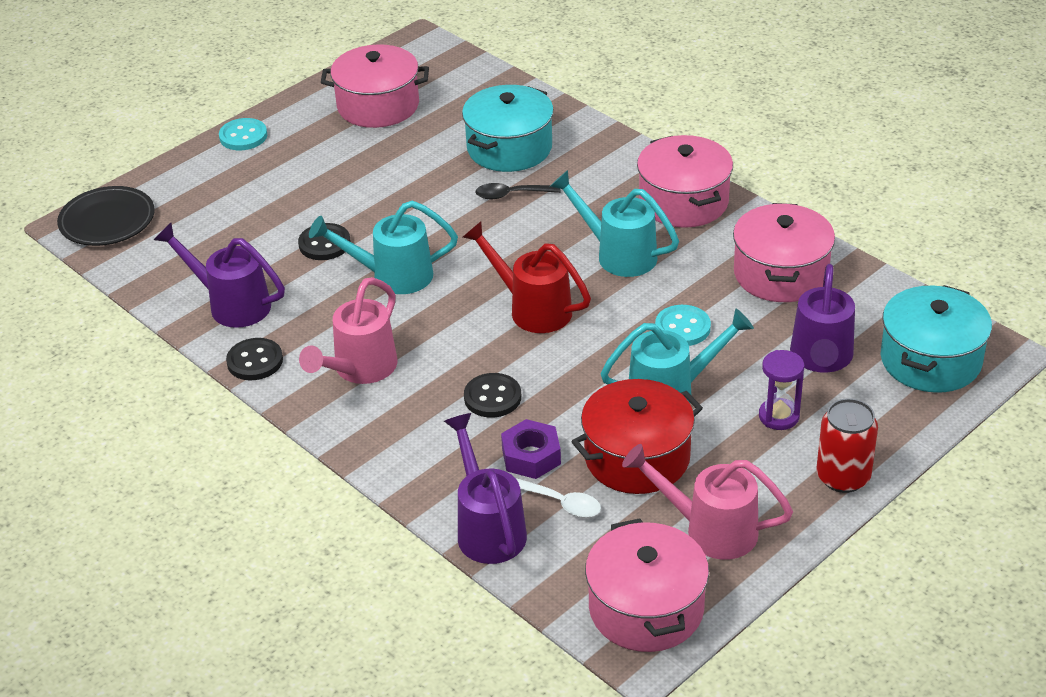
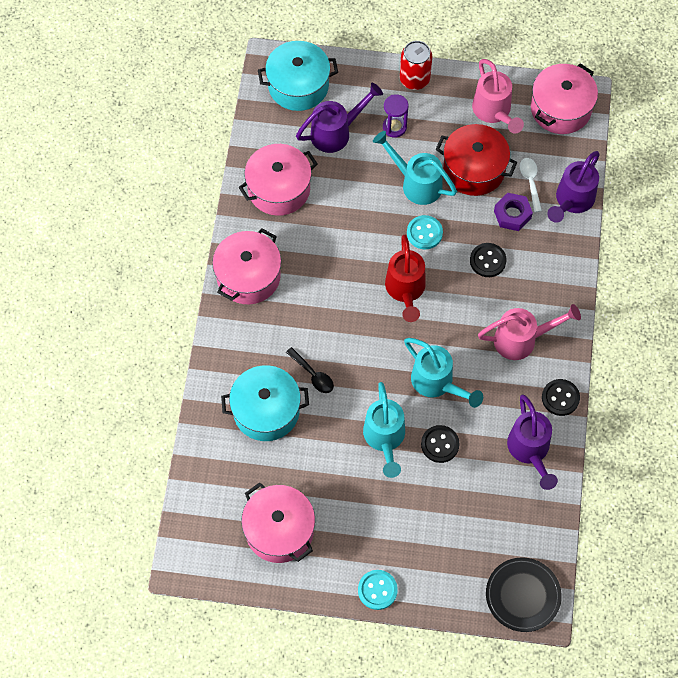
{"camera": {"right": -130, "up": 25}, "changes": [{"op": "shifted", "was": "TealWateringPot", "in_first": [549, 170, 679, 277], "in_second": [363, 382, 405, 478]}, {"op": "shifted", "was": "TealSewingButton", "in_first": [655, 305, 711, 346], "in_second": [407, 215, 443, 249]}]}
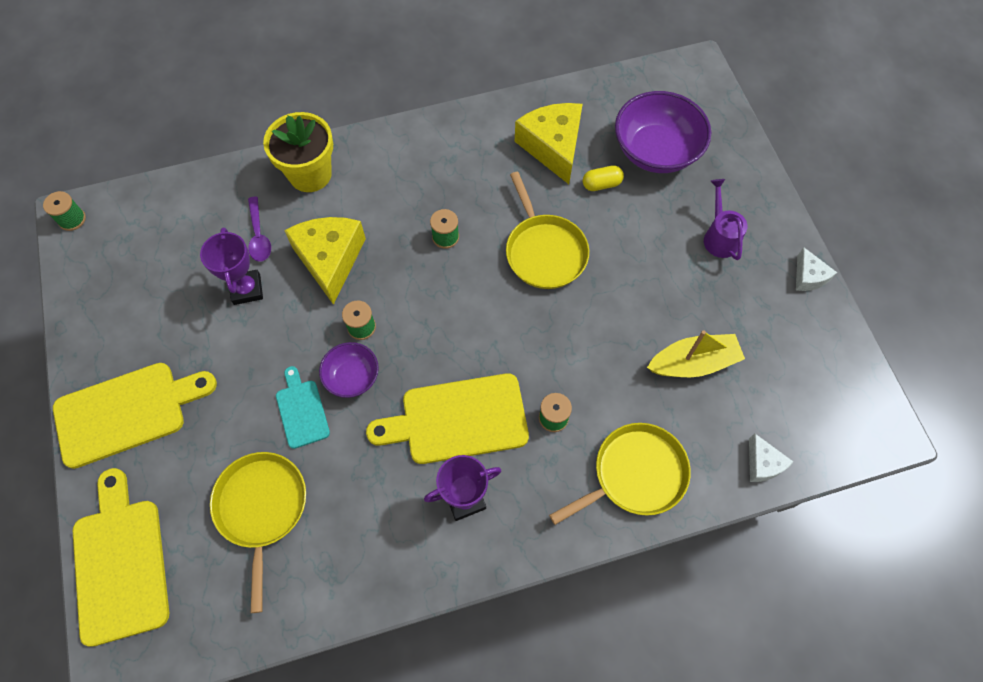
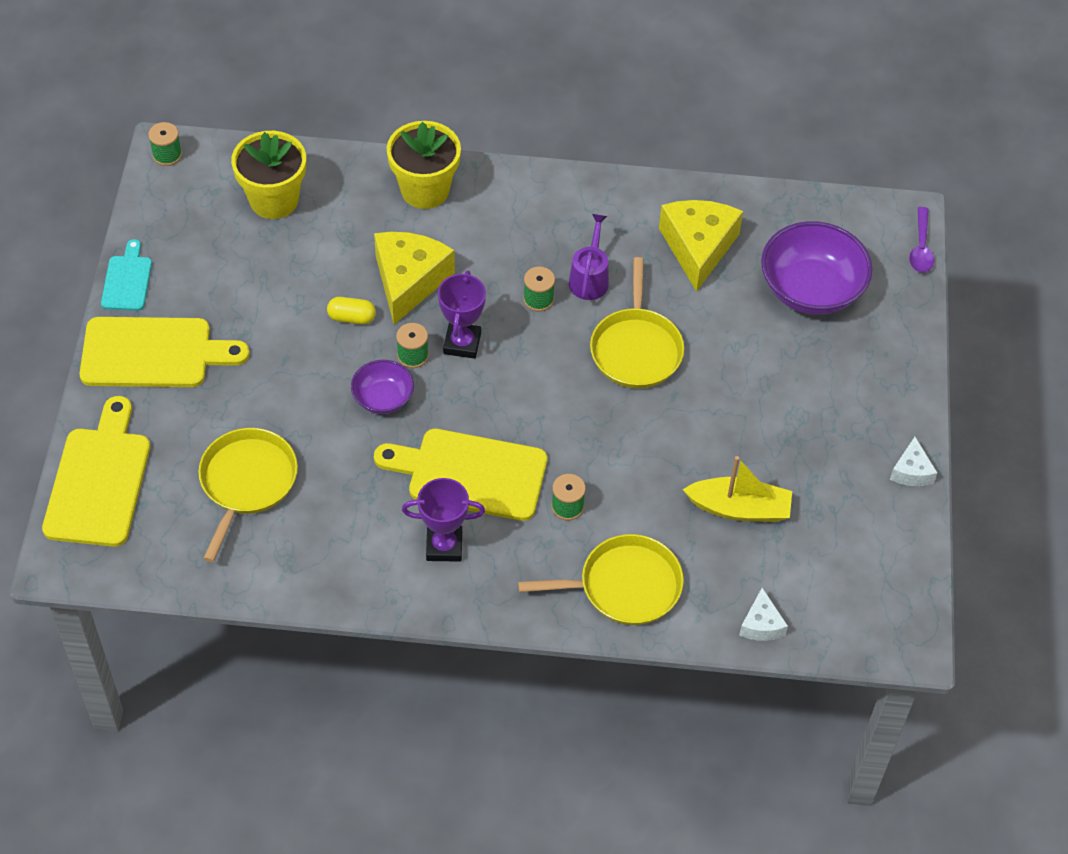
{"camera": {"right": 20, "up": -10}, "changes": [{"op": "shifted", "was": "TealChoppingBoard", "in_first": [276, 366, 330, 449], "in_second": [101, 239, 152, 311]}, {"op": "new", "now": "GoldenFlowerPot", "in_second": [231, 131, 306, 219]}, {"op": "shifted", "was": "GoldenPill", "in_first": [583, 165, 624, 191], "in_second": [327, 297, 376, 324]}, {"op": "shifted", "was": "PurpleTrophy", "in_first": [200, 227, 263, 305], "in_second": [438, 271, 486, 359]}, {"op": "shifted", "was": "PurpleWateringPot", "in_first": [704, 179, 747, 260], "in_second": [569, 214, 609, 300]}, {"op": "shifted", "was": "PurpleTablespoon", "in_first": [248, 196, 271, 261], "in_second": [909, 207, 934, 273]}]}
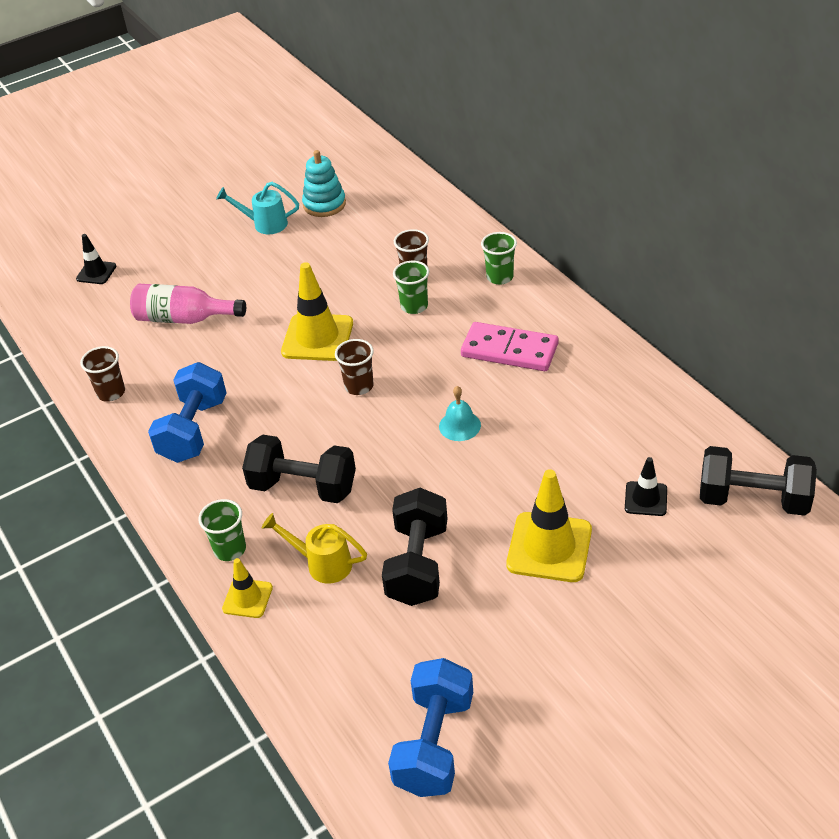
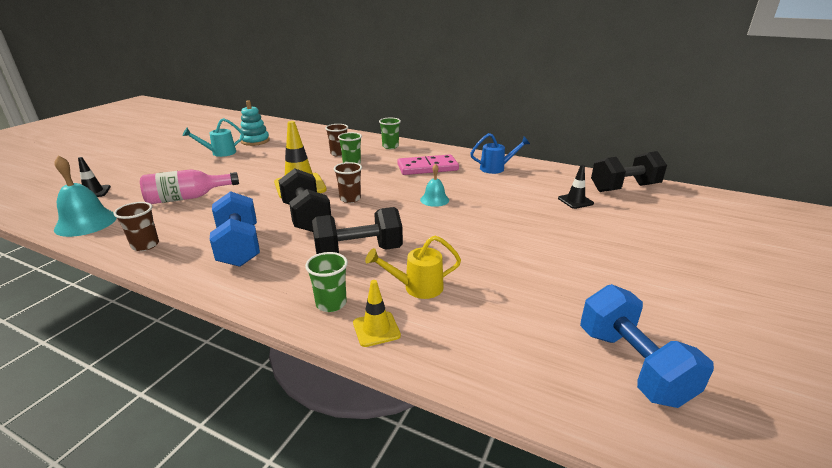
{"camera": {"right": -35, "up": -15}, "changes": [{"op": "new", "now": "TealHandBell", "in_second": [54, 155, 117, 237]}, {"op": "shifted", "was": "EbonyHandWeight", "in_first": [382, 488, 448, 606], "in_second": [278, 168, 331, 232]}, {"op": "new", "now": "RoyalBlueWateringPot", "in_second": [470, 133, 530, 174]}, {"op": "gone", "was": "GoldenTrafficCone", "in_first": [506, 469, 592, 582]}]}
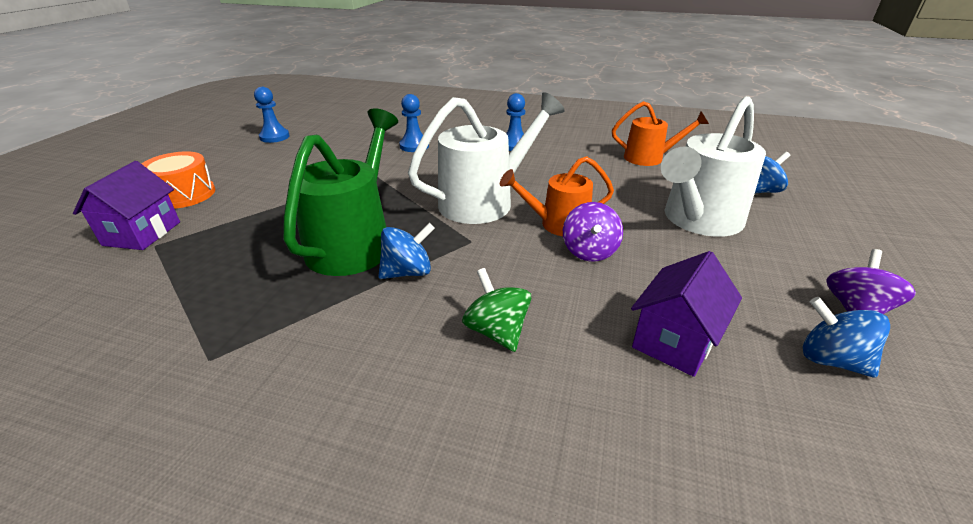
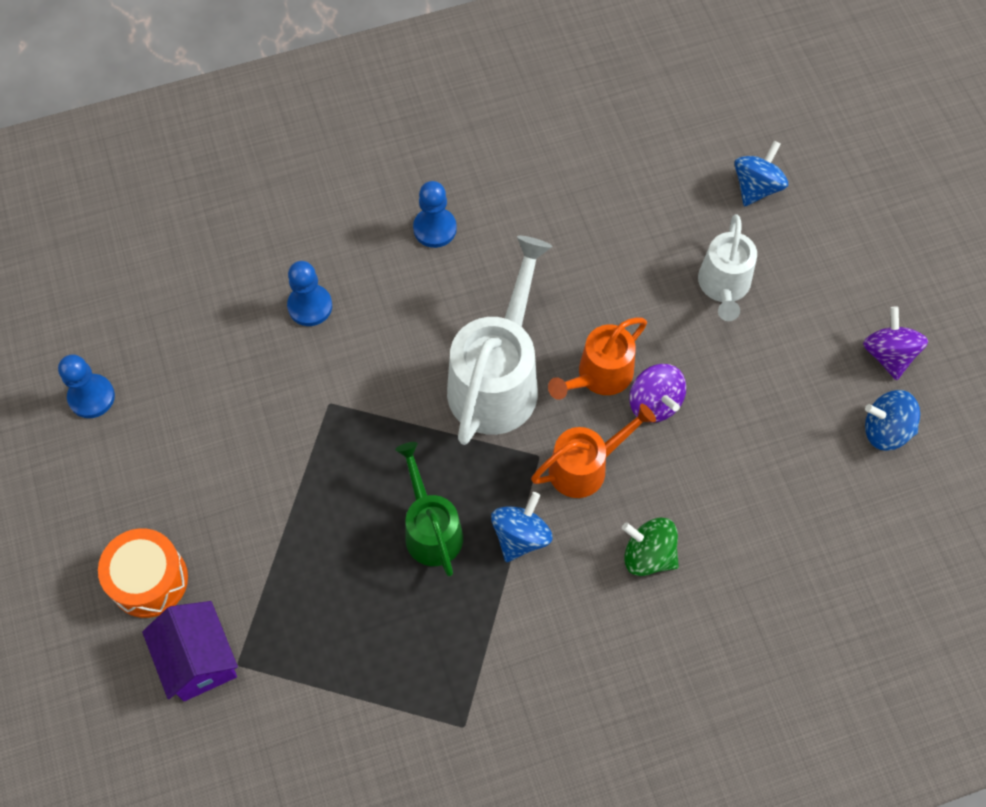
{"camera": {"right": -35, "up": 30}, "changes": [{"op": "scaled", "was": "EmeraldWateringPot", "in_first": [283, 108, 398, 276], "in_second": [395, 442, 463, 577], "ratio": 0.61}, {"op": "shifted", "was": "BrightOrangeWateringPot", "in_first": [612, 101, 709, 166], "in_second": [531, 404, 656, 498]}, {"op": "scaled", "was": "PureWhiteWateringPot", "in_first": [661, 96, 766, 237], "in_second": [698, 214, 757, 321], "ratio": 0.61}, {"op": "gone", "was": "PurpleHouse", "in_first": [631, 251, 742, 377]}]}
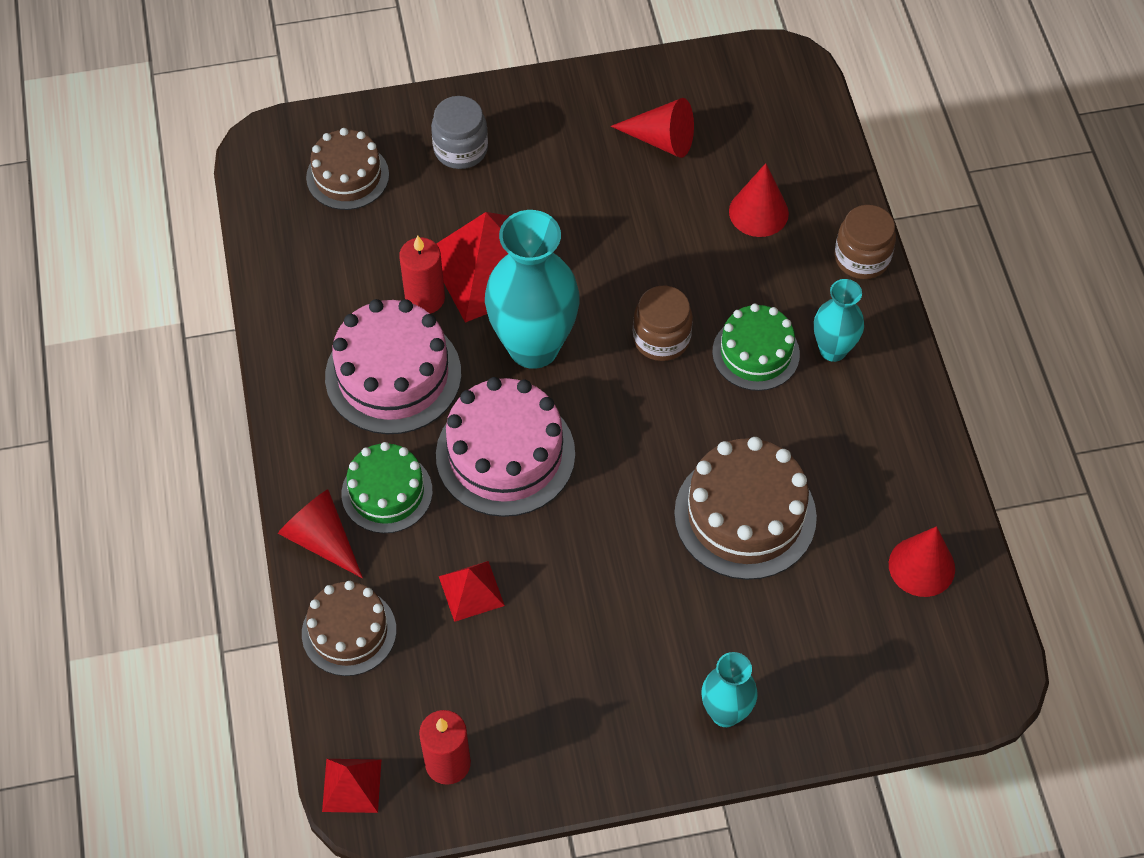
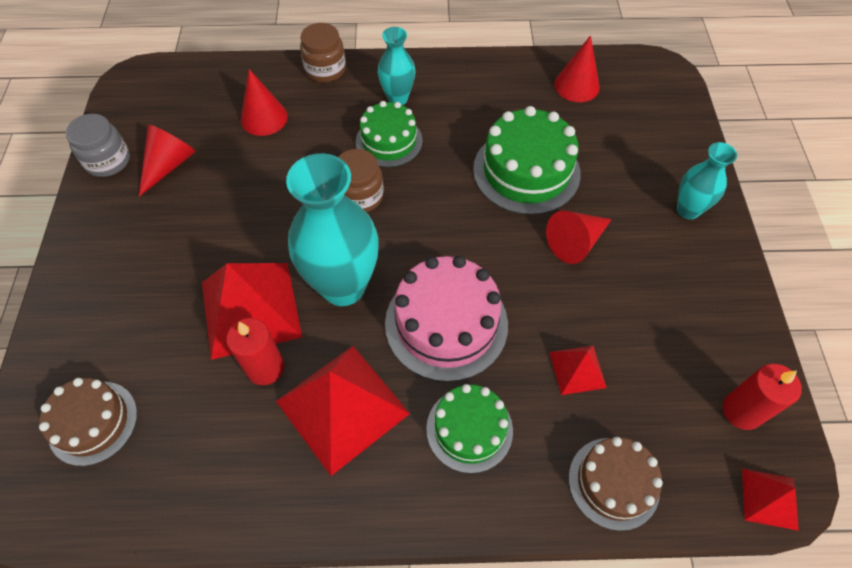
{"camera": {"right": -80, "up": 0}, "changes": [{"op": "shifted", "was": "GrayJar", "in_first": [431, 96, 488, 169], "in_second": [66, 114, 130, 177]}, {"op": "swapped", "was": "PinkLayerCake", "now": "ScarletPyramid", "in_first": [325, 299, 461, 434], "in_second": [276, 346, 410, 476]}, {"op": "repainted", "was": "RussetLayerCake", "now": "EmeraldLayerCake", "in_first": [674, 437, 817, 580], "in_second": [473, 106, 581, 215]}, {"op": "shifted", "was": "ScarletConeShape", "in_first": [278, 490, 363, 578], "in_second": [546, 211, 612, 264]}]}
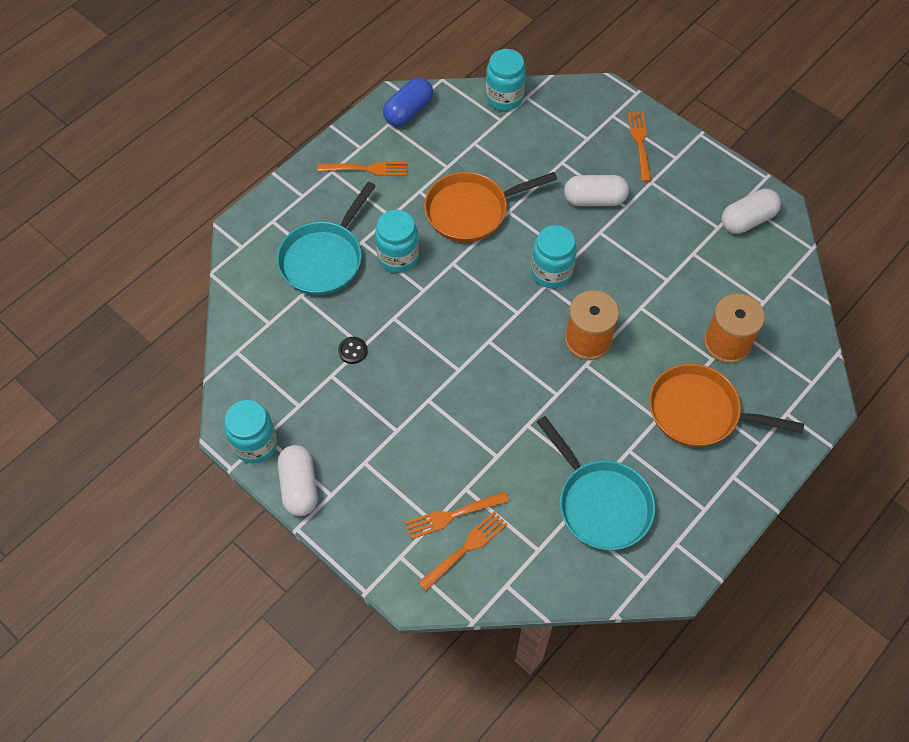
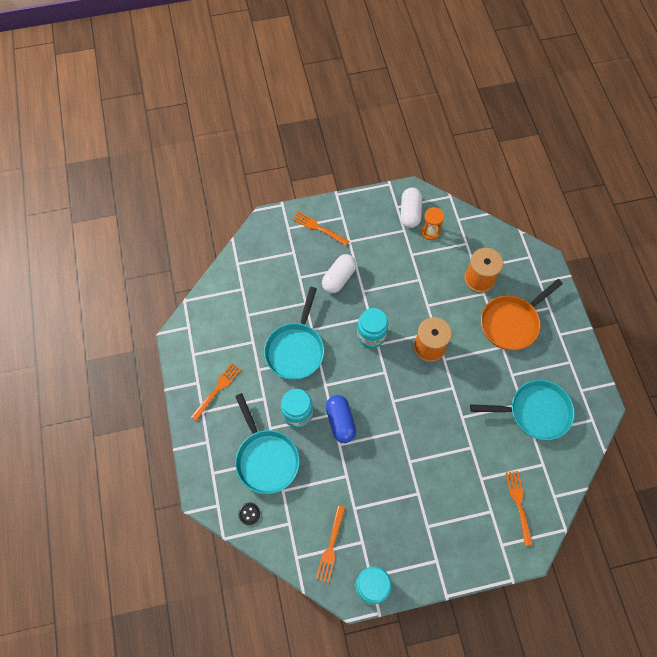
{"camera": {"right": -55, "up": 5}, "changes": [{"op": "shifted", "was": "EbonySewingButton", "in_first": [338, 337, 367, 364], "in_second": [238, 503, 260, 525]}, {"op": "repainted", "was": "BrightOrangePan", "now": "TealPan", "in_first": [424, 172, 558, 242], "in_second": [264, 287, 324, 380]}, {"op": "shifted", "was": "BrightOrangeTableFork", "in_first": [405, 492, 509, 539], "in_second": [316, 506, 345, 583]}, {"op": "shifted", "was": "RoyalBluePill", "in_first": [383, 77, 433, 127], "in_second": [326, 395, 356, 443]}, {"op": "new", "now": "BrightOrangeSandTimer", "in_second": [421, 207, 444, 240]}, {"op": "gone", "was": "PureWhitePill", "in_first": [278, 445, 318, 516]}, {"op": "gone", "was": "TealJar", "in_first": [486, 49, 526, 111]}]}
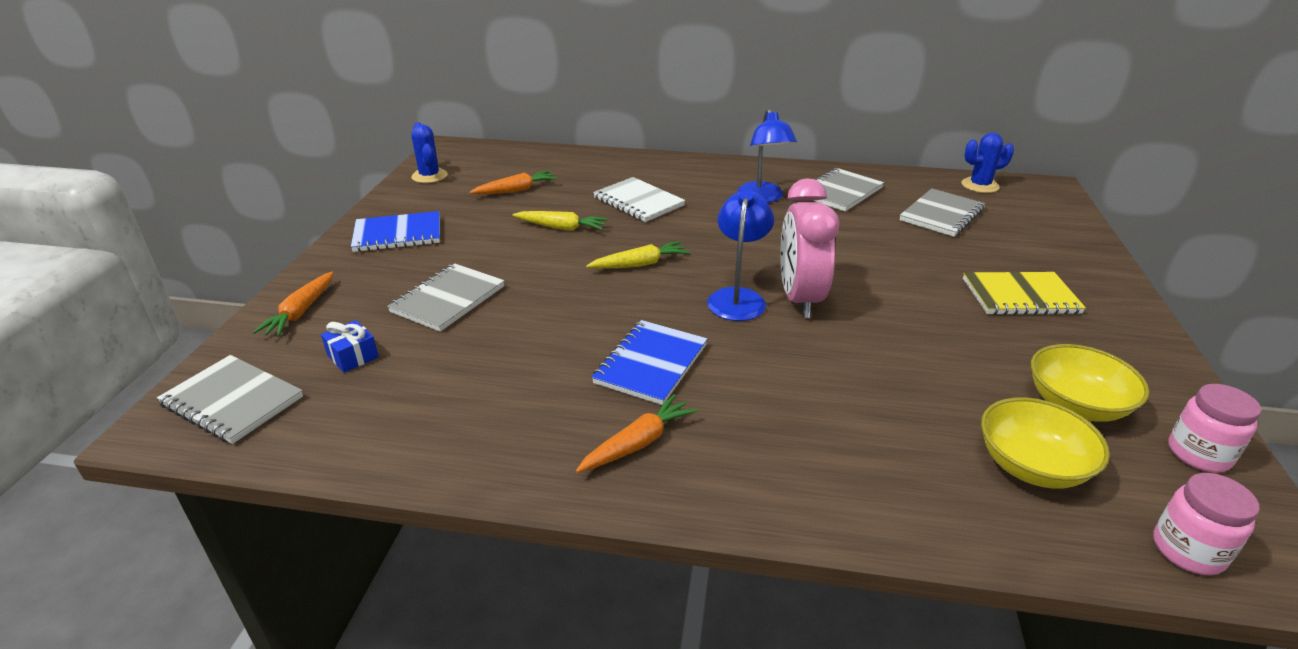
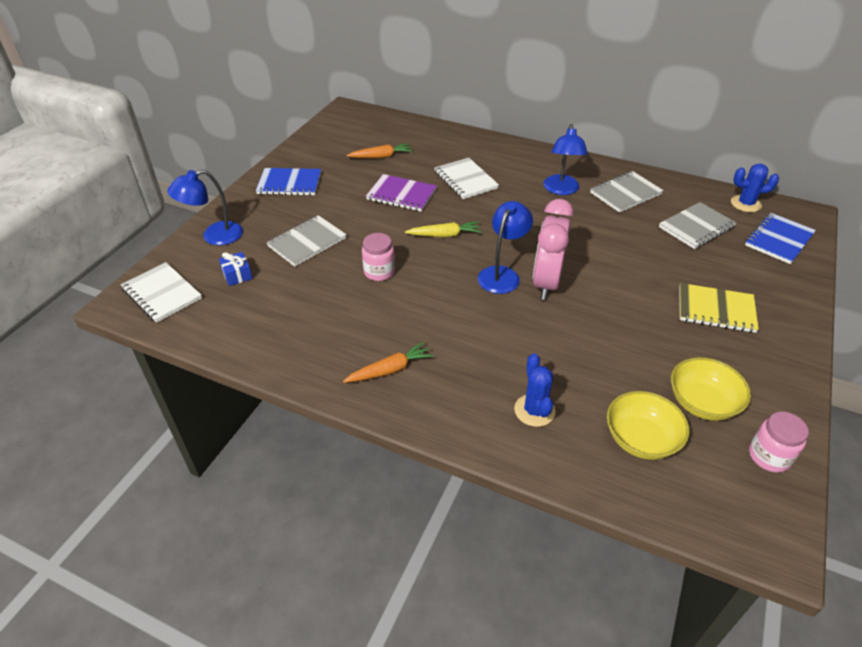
{"camera": {"right": 15, "up": 10}, "changes": [{"op": "repainted", "was": "GrayNotepad", "now": "PureWhiteNotepad", "in_first": [157, 355, 303, 444], "in_second": [121, 262, 202, 323]}, {"op": "swapped", "was": "BrightOrangeToyCarrot", "now": "RoyalBlueReadingLamp", "in_first": [253, 272, 333, 337], "in_second": [167, 170, 243, 246]}, {"op": "shifted", "was": "PinkJar", "in_first": [1153, 473, 1260, 575], "in_second": [362, 233, 395, 281]}, {"op": "swapped", "was": "GoldenToyCarrot", "now": "PurpleNotepad", "in_first": [513, 211, 608, 231], "in_second": [366, 174, 437, 212]}, {"op": "shifted", "was": "RoyalBlueSaguaroCactus", "in_first": [411, 122, 447, 183], "in_second": [514, 353, 556, 427]}, {"op": "shifted", "was": "RoyalBlueNotepad", "in_first": [592, 320, 708, 405], "in_second": [745, 213, 816, 264]}]}
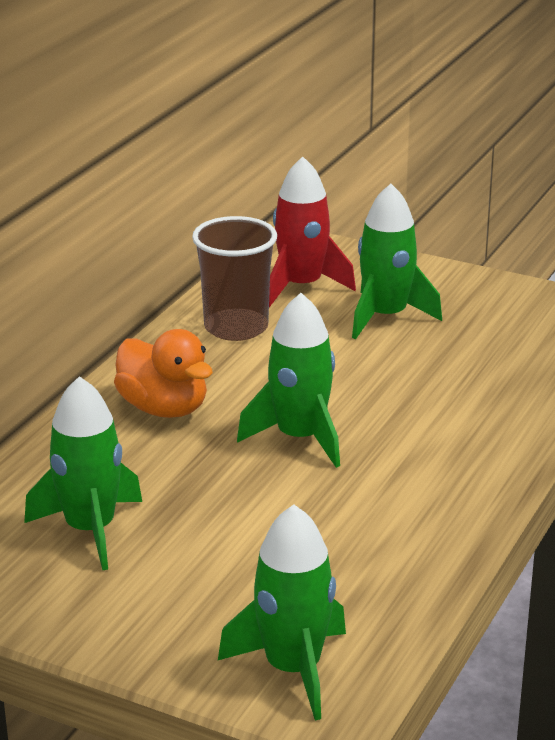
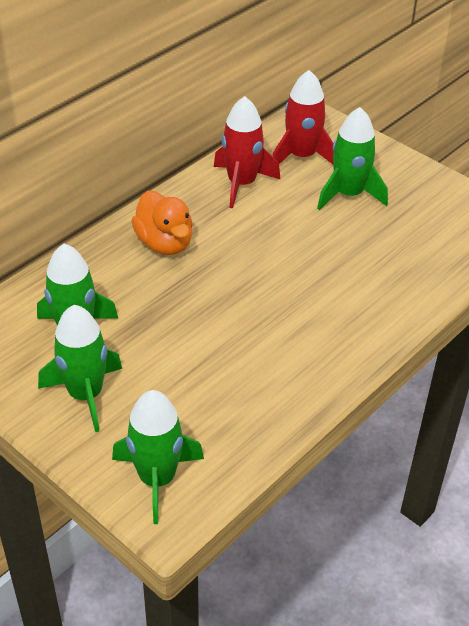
{"camera": {"right": 15, "up": 15}, "changes": [{"op": "shifted", "was": "EmeraldRocket", "in_first": [237, 293, 340, 468], "in_second": [38, 305, 122, 432]}, {"op": "swapped", "was": "RussetBeaker", "now": "ScarletRocket", "in_first": [192, 216, 277, 341], "in_second": [214, 96, 281, 208]}]}
